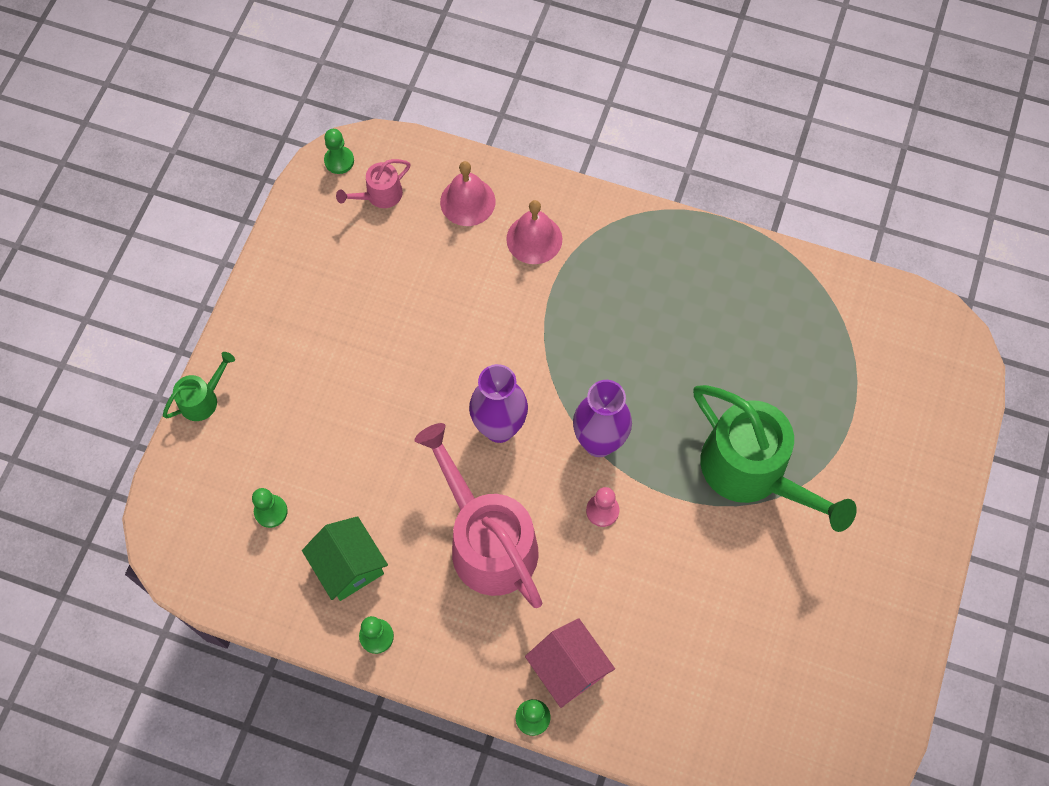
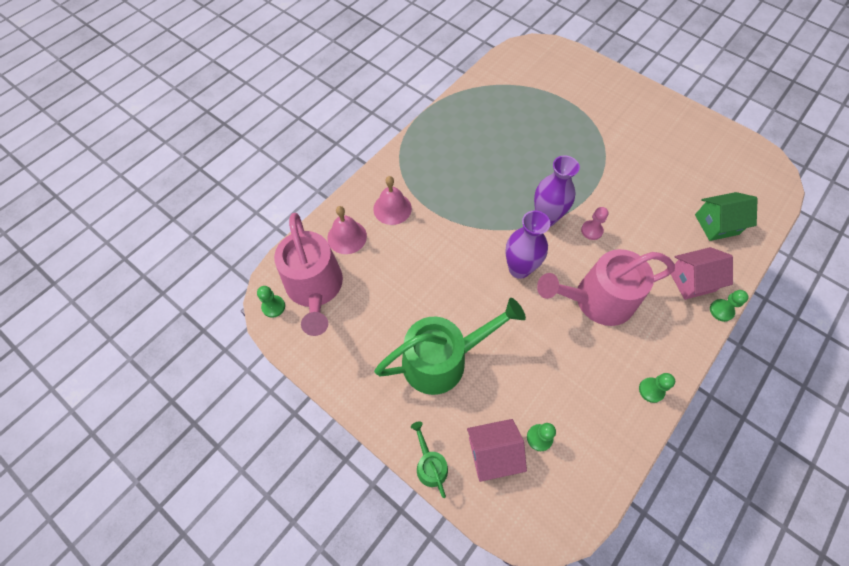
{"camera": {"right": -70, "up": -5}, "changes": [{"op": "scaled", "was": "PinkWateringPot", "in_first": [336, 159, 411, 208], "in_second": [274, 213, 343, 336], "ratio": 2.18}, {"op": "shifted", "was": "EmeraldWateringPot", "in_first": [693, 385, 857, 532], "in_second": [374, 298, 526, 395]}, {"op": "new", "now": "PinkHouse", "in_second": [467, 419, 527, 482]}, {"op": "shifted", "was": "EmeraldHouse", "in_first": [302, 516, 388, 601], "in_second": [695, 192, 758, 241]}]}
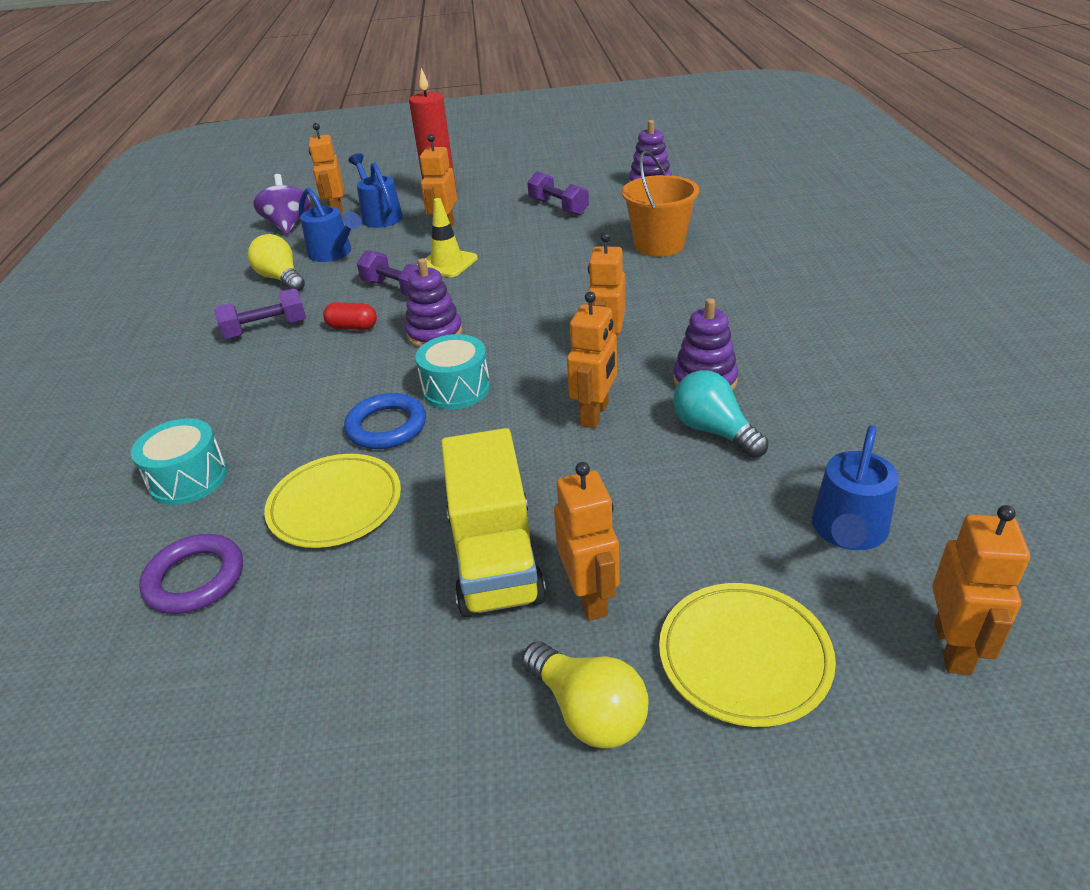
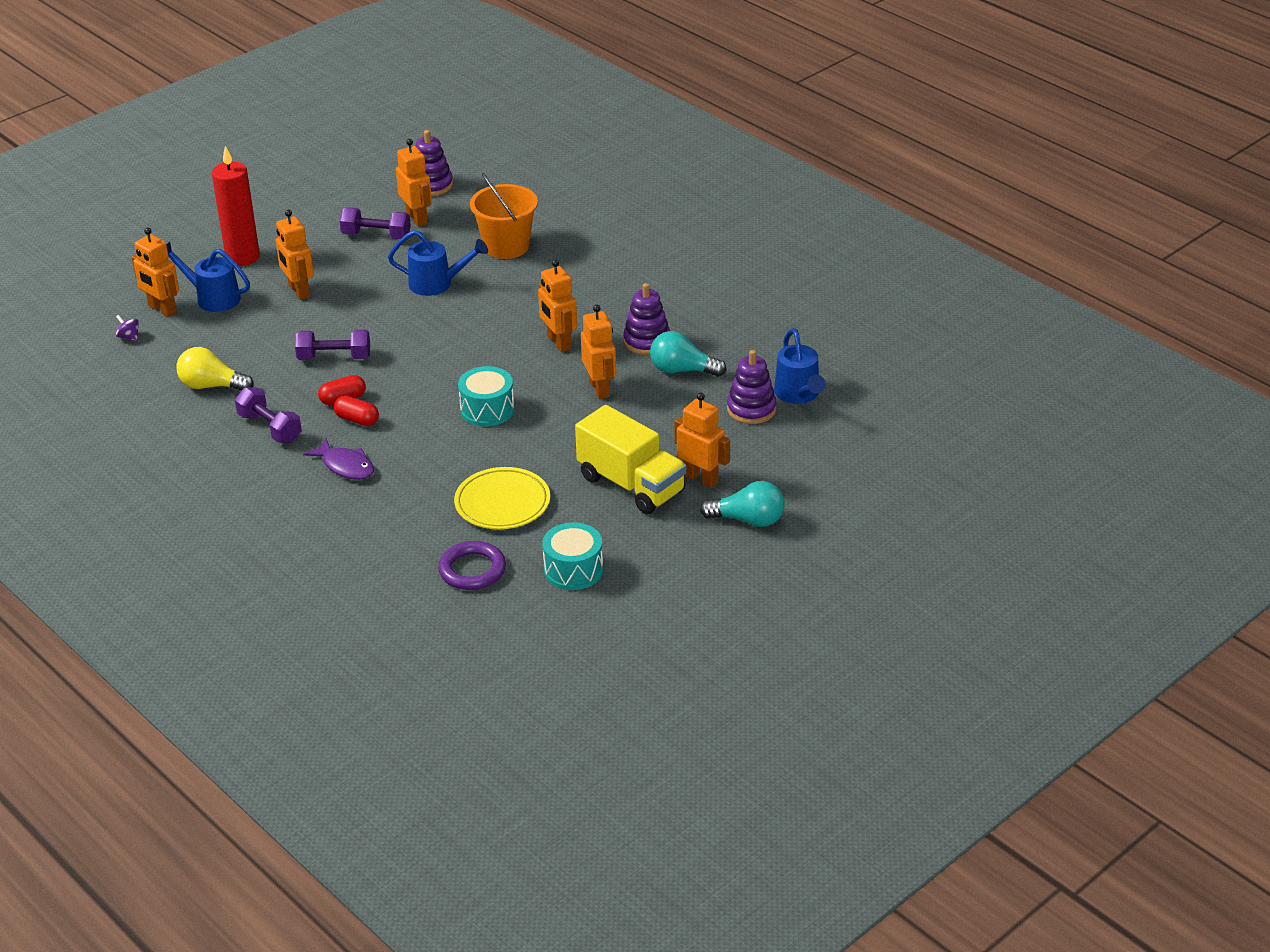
{"camera": {"right": -40, "up": 0}, "changes": [{"op": "scaled", "was": "PurpleToyTop", "in_first": [253, 174, 310, 234], "in_second": [116, 315, 139, 341], "ratio": 0.46}, {"op": "rotated", "was": "PurpleHandWeight", "in_first": [214, 288, 306, 339], "in_second": [235, 387, 302, 443], "clockwise": -75}, {"op": "new", "now": "PurpleToyFish", "in_second": [303, 438, 374, 480]}, {"op": "new", "now": "ScarletPill", "in_second": [334, 395, 379, 426]}, {"op": "shifted", "was": "RoyalBlueWateringPot", "in_first": [299, 188, 361, 262], "in_second": [388, 230, 488, 296]}, {"op": "shifted", "was": "BrightOrangeRobotFigure", "in_first": [932, 505, 1030, 675], "in_second": [396, 139, 432, 227]}, {"op": "shifted", "was": "TealDrum", "in_first": [131, 418, 228, 505], "in_second": [542, 522, 603, 590]}, {"op": "repainted", "was": "GoldenLightBulb", "now": "TealLightBulb", "in_first": [522, 641, 649, 749], "in_second": [700, 481, 785, 527]}, {"op": "shifted", "was": "PurpleRingStacker", "in_first": [405, 258, 463, 348], "in_second": [727, 350, 777, 424]}, {"op": "gone", "was": "RoyalBlueTorus", "in_first": [344, 393, 426, 449]}, {"op": "gone", "was": "GoldenTrafficCone", "in_first": [425, 198, 478, 277]}, {"op": "gone", "was": "GoldenPlate", "in_first": [659, 583, 836, 727]}]}
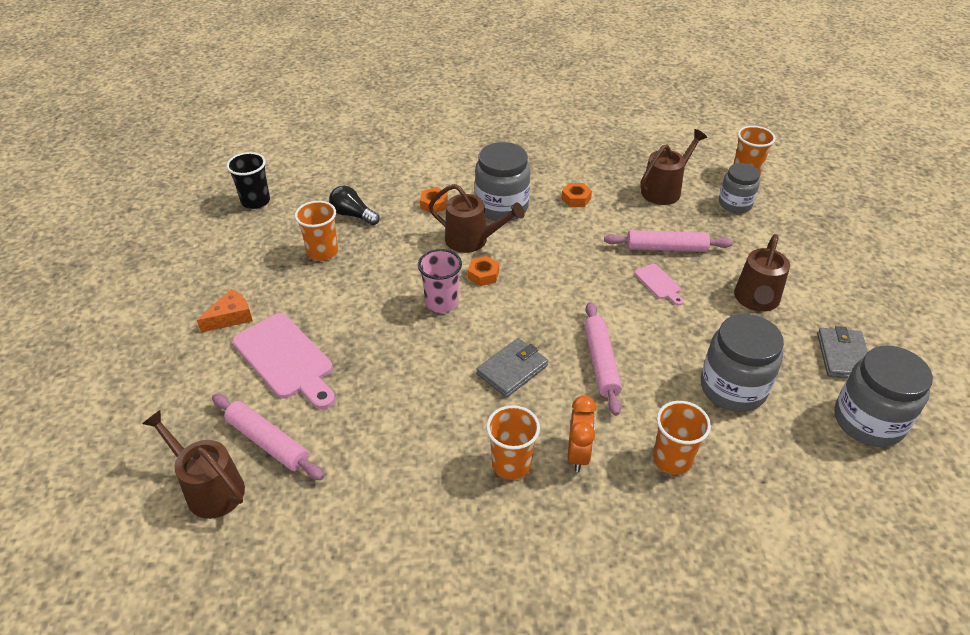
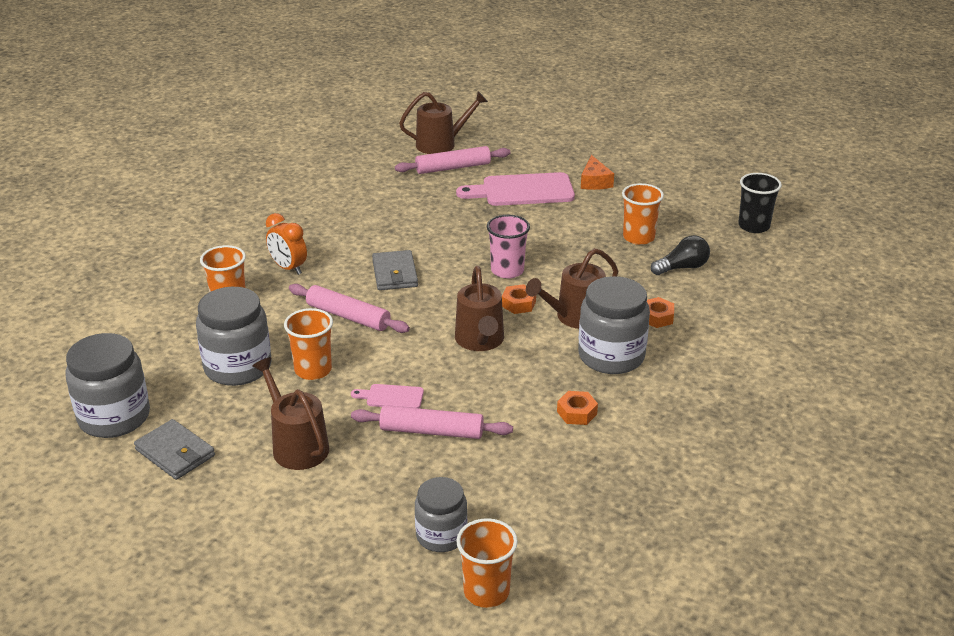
{"camera": {"right": 125, "up": -10}, "changes": [{"op": "shifted", "was": "BrightOrangeBeaker", "in_first": [486, 405, 540, 480], "in_second": [284, 308, 333, 380]}, {"op": "rotated", "was": "PinkDoughRoller", "in_first": [604, 230, 733, 252], "in_second": [351, 406, 513, 439], "clockwise": 60}, {"op": "shifted", "was": "RussetWateringPot", "in_first": [640, 129, 707, 205], "in_second": [455, 266, 504, 351]}]}
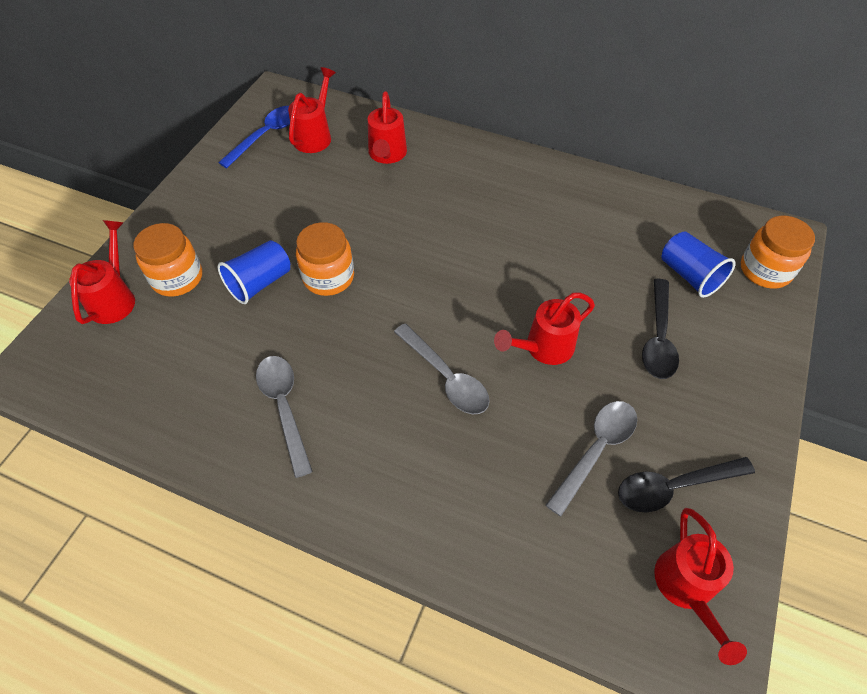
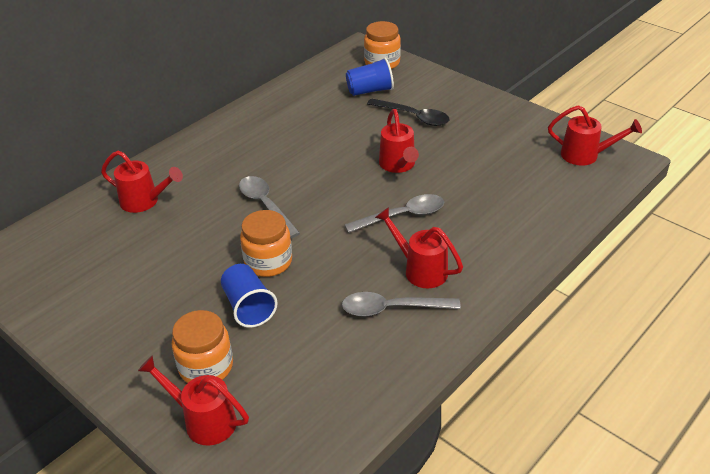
{"camera": {"right": -70, "up": -15}, "changes": [{"op": "shifted", "was": "GrayTablespoon", "in_first": [545, 401, 637, 516], "in_second": [239, 176, 300, 238]}, {"op": "shifted", "was": "ScarletWateringPot", "in_first": [288, 67, 336, 153], "in_second": [375, 207, 463, 288]}, {"op": "gone", "was": "RoyalBlueTablespoon", "in_first": [218, 106, 290, 168]}, {"op": "gone", "was": "EbonyTablespoon", "in_first": [618, 457, 755, 512]}]}
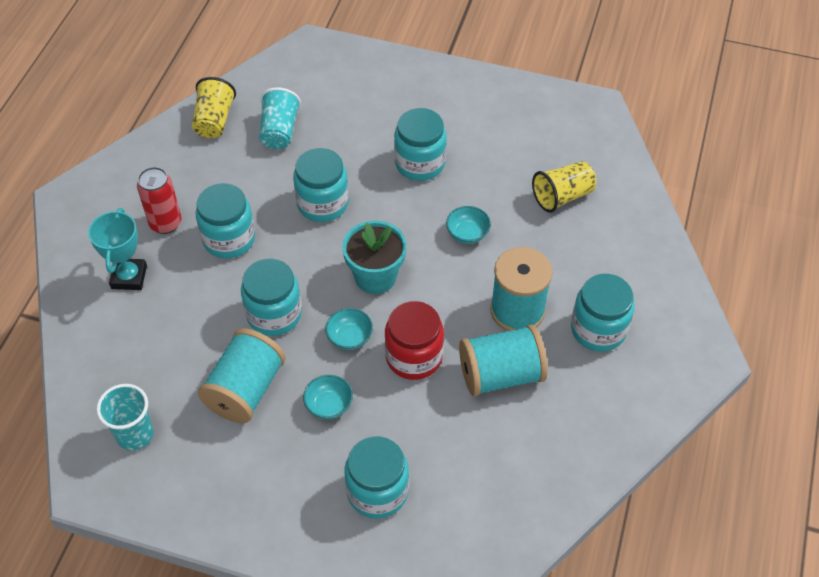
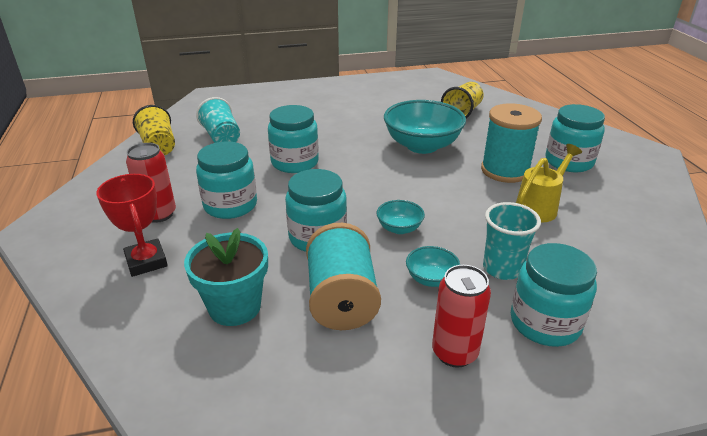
{"camera": {"right": -30, "up": -20}, "changes": [{"op": "repainted", "was": "TealTrophy", "now": "ScarletTrophy", "in_first": [88, 208, 147, 290], "in_second": [96, 174, 168, 277]}, {"op": "shifted", "was": "TealFlowerPot", "in_first": [342, 220, 407, 294], "in_second": [184, 228, 268, 326]}, {"op": "scaled", "was": "TealServingBowl", "in_first": [446, 206, 491, 244], "in_second": [384, 100, 466, 154], "ratio": 2.11}, {"op": "new", "now": "ScarletSodaCan", "in_second": [432, 265, 491, 368]}, {"op": "shifted", "was": "TealBeaker", "in_first": [96, 384, 153, 451], "in_second": [483, 202, 541, 280]}, {"op": "swapped", "was": "TealReelOfThread", "now": "GoldenWateringPot", "in_first": [459, 325, 548, 396], "in_second": [516, 144, 582, 223]}, {"op": "gone", "was": "ScarletJar", "in_first": [385, 301, 444, 380]}, {"op": "gone", "was": "TealJar", "in_first": [394, 108, 447, 181]}]}
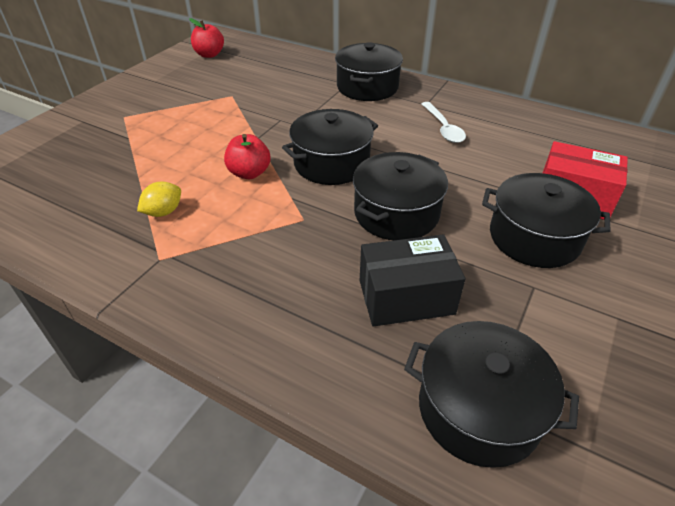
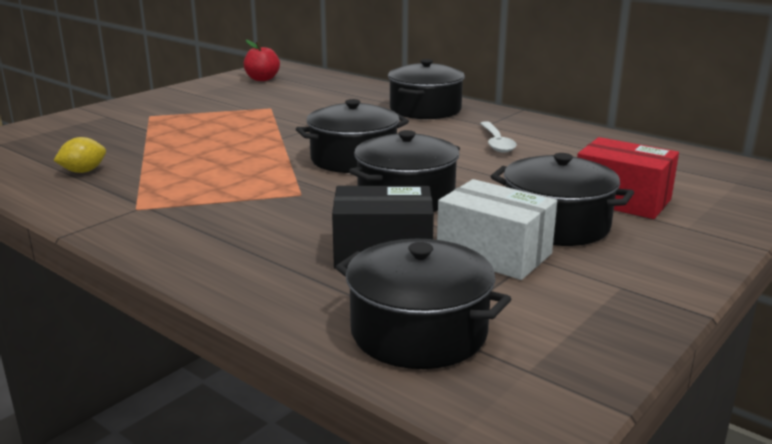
{"camera": {"right": 10, "up": -20}, "changes": [{"op": "shifted", "was": "GoldenToyLemon", "in_first": [137, 182, 181, 217], "in_second": [53, 137, 106, 173]}, {"op": "new", "now": "PureWhiteParcel", "in_second": [437, 179, 557, 280]}, {"op": "gone", "was": "ScarletAppleFruit", "in_first": [224, 134, 271, 179]}]}
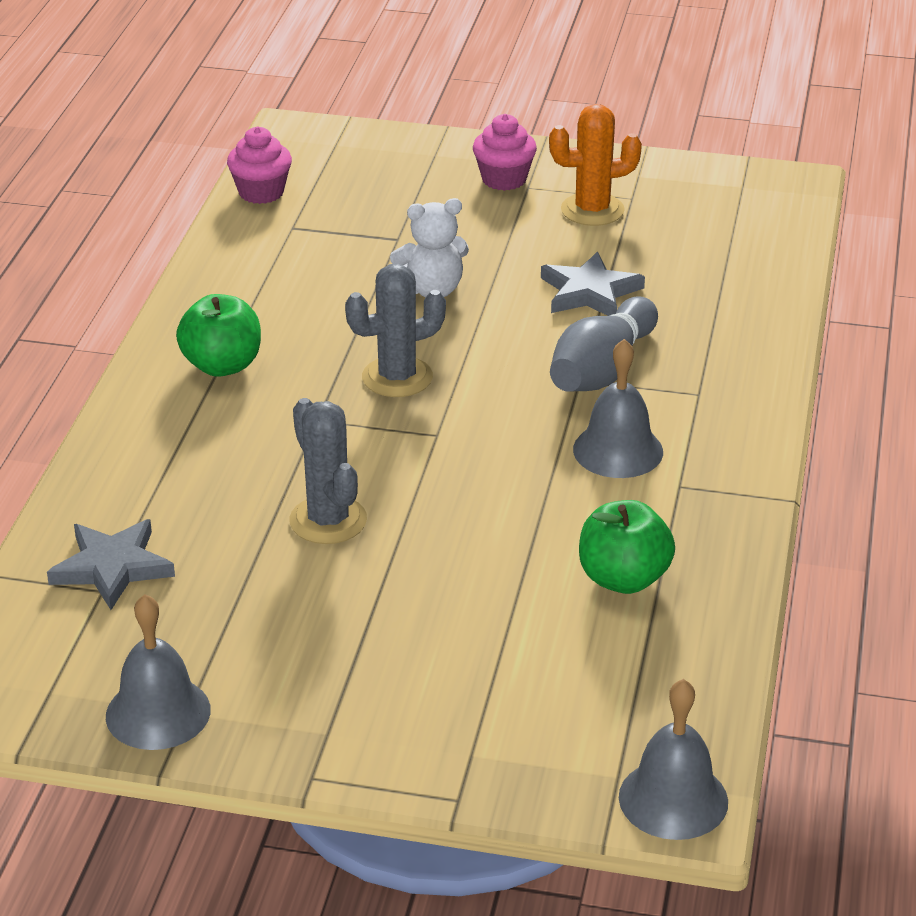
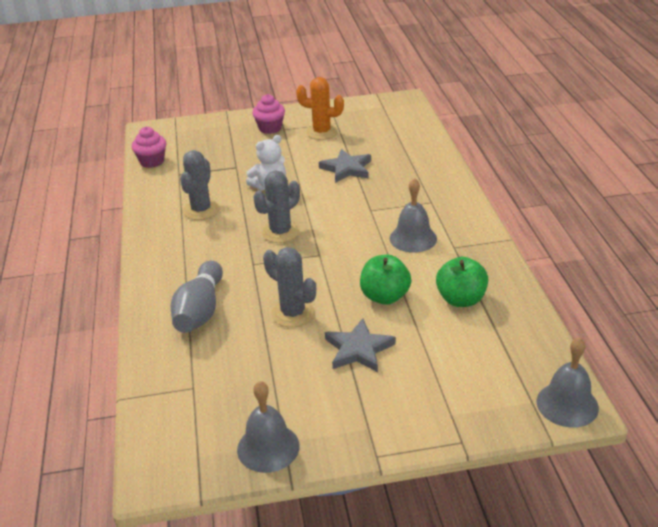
{"camera": {"right": -20, "up": 0}, "changes": [{"op": "shifted", "was": "GraySkittle", "in_first": [550, 296, 658, 392], "in_second": [171, 261, 223, 333]}, {"op": "new", "now": "GraySaguaroCactus", "in_second": [180, 150, 220, 220]}, {"op": "rotated", "was": "BrightOrangeSaguaroCactus", "in_first": [549, 104, 642, 226], "in_second": [296, 77, 344, 140], "clockwise": 45}, {"op": "shifted", "was": "GrayFivePointedStar", "in_first": [47, 519, 175, 610], "in_second": [325, 318, 396, 372]}, {"op": "shifted", "was": "EmeraldAppleFruit", "in_first": [176, 294, 261, 377], "in_second": [360, 255, 411, 305]}]}
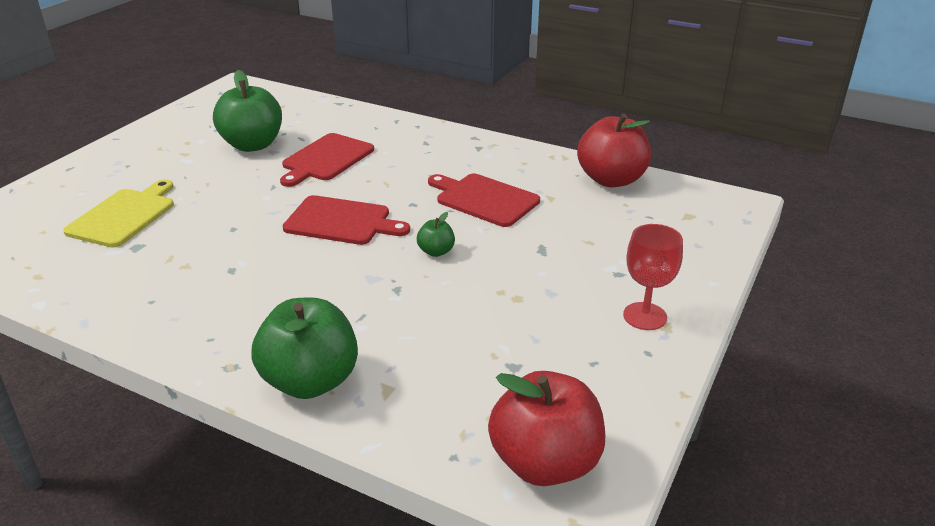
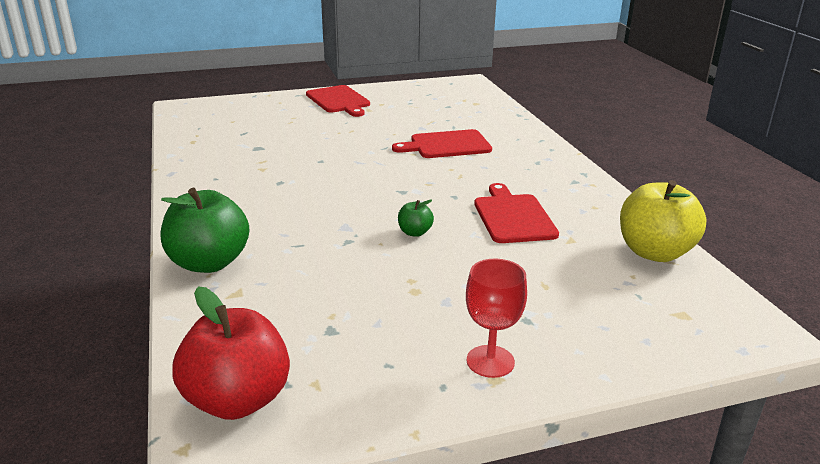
{"camera": {"right": 45, "up": -5}, "changes": [{"op": "shifted", "was": "ScarletChoppingBoard", "in_first": [283, 195, 410, 245], "in_second": [306, 85, 370, 117]}, {"op": "repainted", "was": "ScarletAppleFruit", "now": "GoldenAppleFruit", "in_first": [577, 113, 651, 187], "in_second": [620, 180, 706, 262]}, {"op": "gone", "was": "GoldenChoppingBoard", "in_first": [63, 179, 174, 247]}, {"op": "gone", "was": "EmeraldAppleFruit", "in_first": [213, 70, 282, 152]}]}
